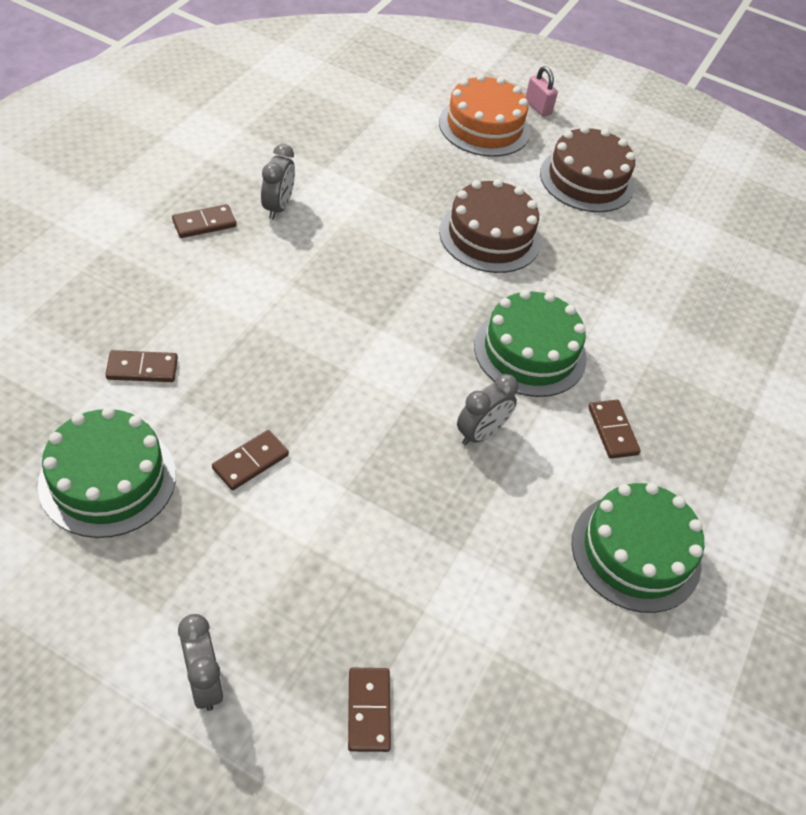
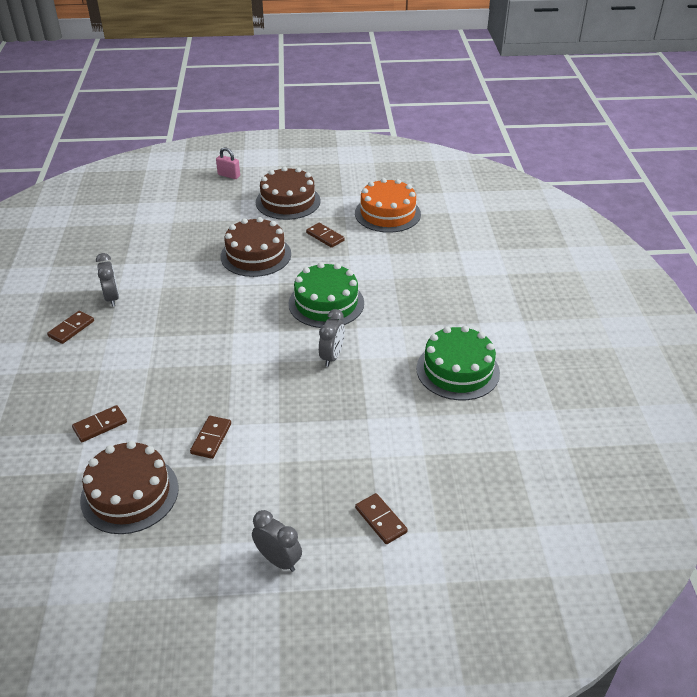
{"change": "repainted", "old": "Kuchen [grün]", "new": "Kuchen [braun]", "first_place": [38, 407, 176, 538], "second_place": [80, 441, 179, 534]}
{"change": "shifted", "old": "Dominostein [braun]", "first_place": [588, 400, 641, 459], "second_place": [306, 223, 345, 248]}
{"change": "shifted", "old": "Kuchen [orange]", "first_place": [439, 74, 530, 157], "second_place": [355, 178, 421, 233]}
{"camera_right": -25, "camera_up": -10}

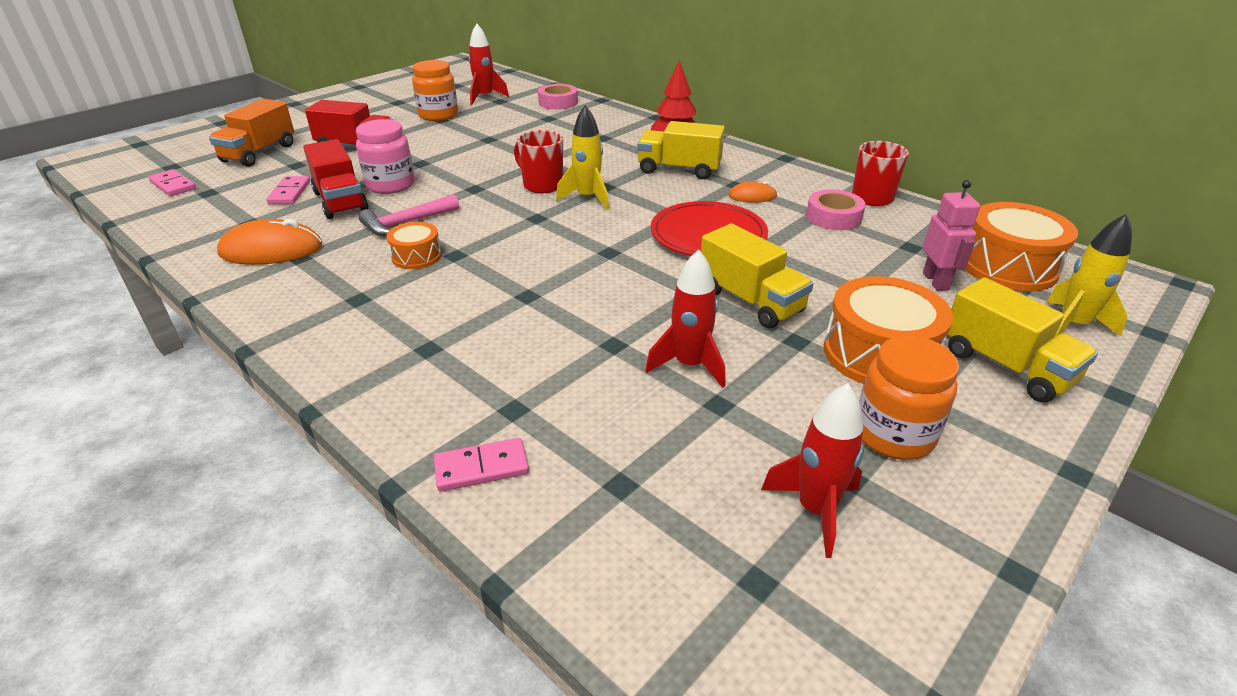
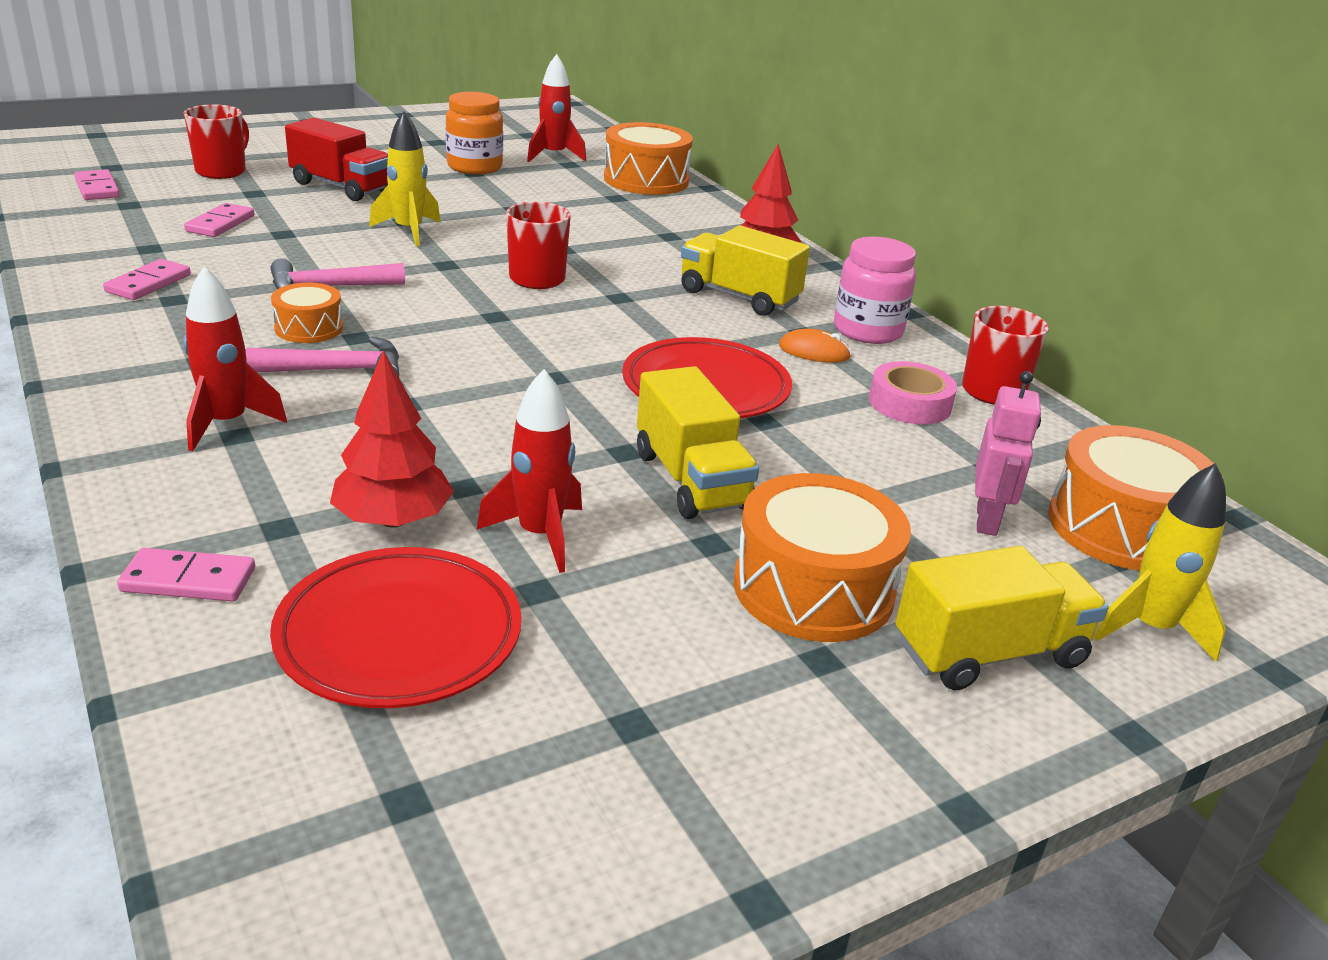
{"change": "swapped", "old": "Computermaus [orange]", "new": "Dominostein [rosa]", "first_place": [217, 219, 322, 265], "second_place": [103, 259, 191, 300]}
{"change": "shifted", "old": "Rakete [rot]", "first_place": [761, 383, 864, 558], "second_place": [183, 266, 287, 451]}
{"change": "swapped", "old": "Lastwagen [orange]", "new": "Tasse [rot]", "first_place": [209, 99, 294, 167], "second_place": [184, 104, 249, 179]}
{"change": "new", "new": "Hammer [rosa]", "second_place": [246, 337, 399, 377]}
{"change": "new", "new": "Teller [rot]", "second_place": [270, 547, 521, 708]}
{"change": "new", "new": "Baum [rot]", "second_place": [330, 350, 454, 527]}
{"change": "shifted", "old": "Rakete [gelb]", "first_place": [556, 105, 609, 209], "second_place": [369, 111, 441, 246]}
{"change": "swapped", "old": "Klebeband [rosa]", "new": "Trommel [orange]", "first_place": [538, 84, 578, 109], "second_place": [604, 122, 693, 195]}
{"change": "shifted", "old": "Einmachglas [rosa]", "first_place": [356, 119, 415, 194], "second_place": [834, 237, 916, 344]}
{"change": "rotated", "old": "Lastwagen [gelb]", "first_place": [946, 278, 1098, 402], "second_place": [895, 546, 1109, 690], "degrees": -90}
{"change": "gone", "old": "Lastwagen [rot]", "first_place": [303, 139, 368, 219]}
{"change": "gone", "old": "Einmachglas [orange]", "first_place": [859, 336, 959, 460]}
{"camera_right": 15, "camera_up": -5}

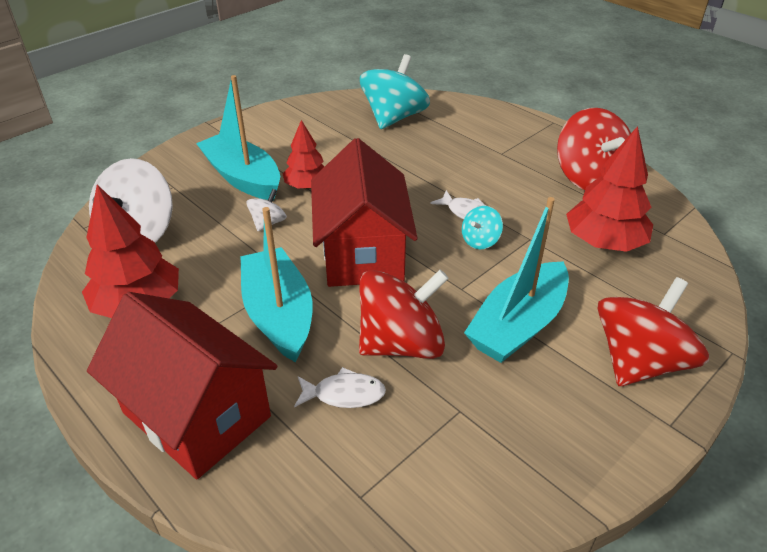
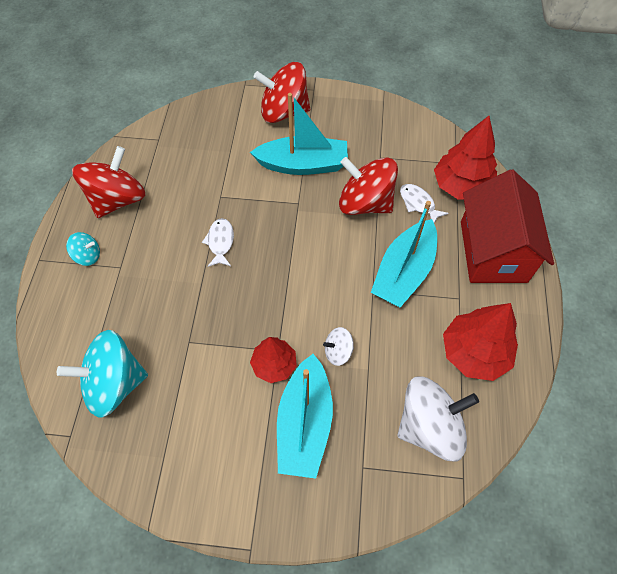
{"change": "shifted", "old": "Kreisel [türkis]", "first_place": [462, 206, 503, 249], "second_place": [66, 232, 100, 266]}
{"change": "shifted", "old": "Baum [rot]", "first_place": [566, 126, 653, 252], "second_place": [434, 116, 497, 200]}
{"change": "gone", "old": "Haus [rot]", "first_place": [311, 138, 418, 287]}
{"camera_right": -130, "camera_up": 20}

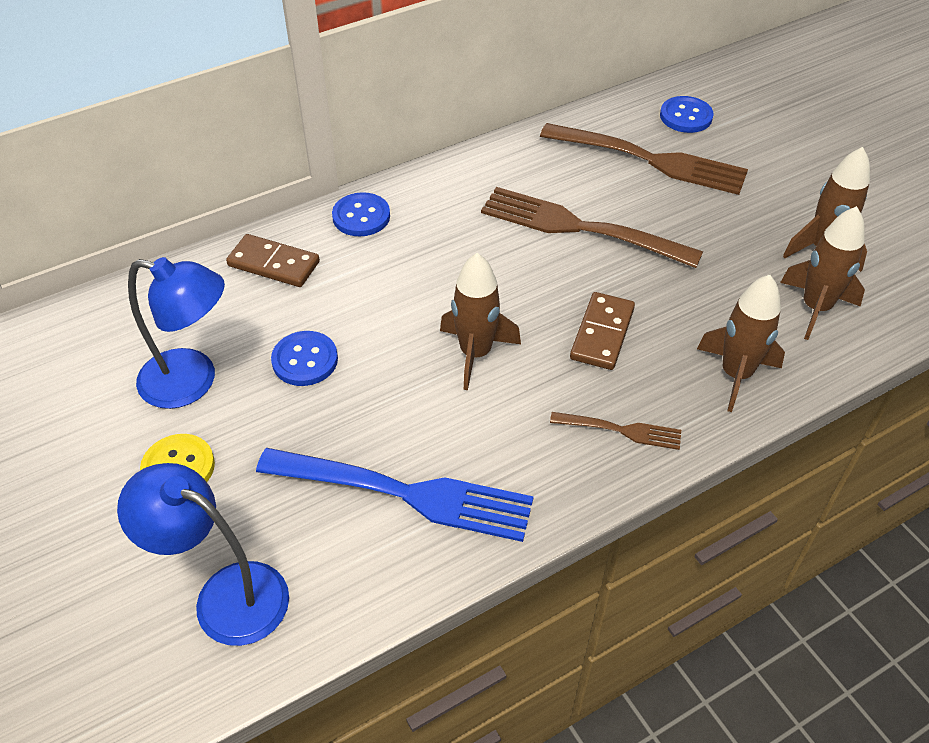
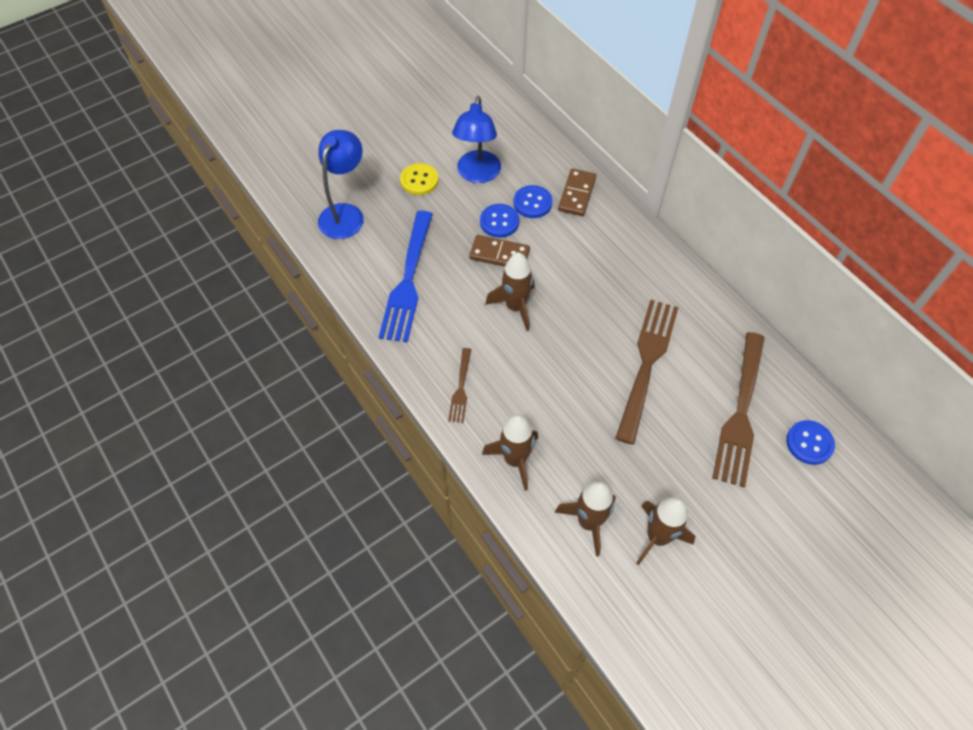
{"change": "shifted", "old": "Dominostein [braun]", "first_place": [570, 292, 635, 370], "second_place": [469, 235, 530, 267]}
{"change": "shifted", "old": "Knopf [blau]", "first_place": [332, 192, 390, 236], "second_place": [514, 185, 552, 218]}
{"camera_right": 85, "camera_up": 10}

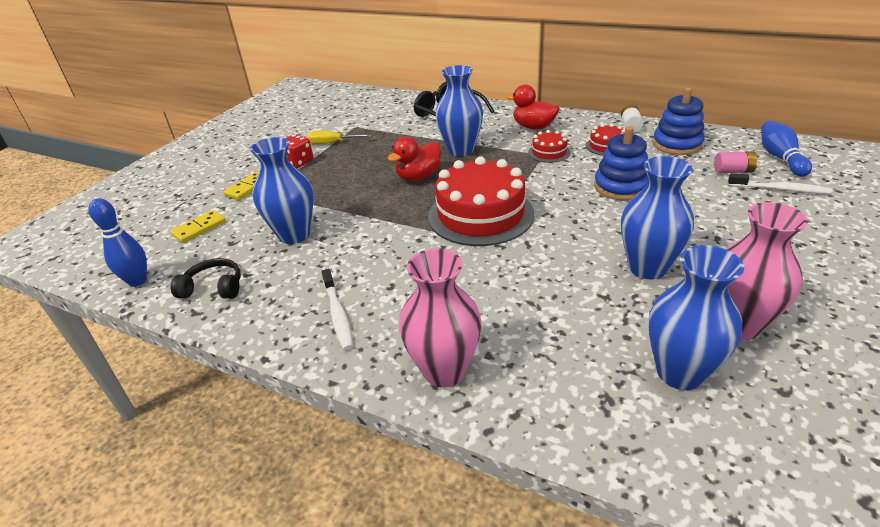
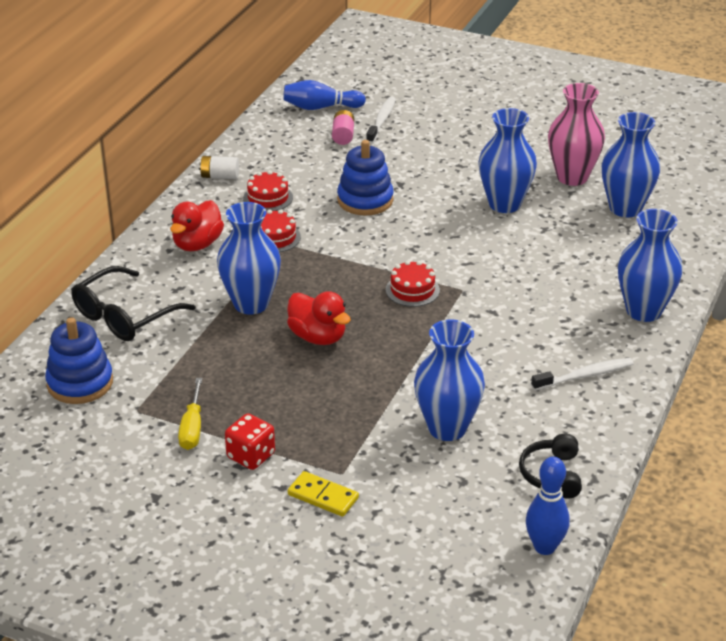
{"change": "shifted", "old": "Stapelspielzeug [blau]", "first_place": [652, 87, 705, 155], "second_place": [45, 317, 113, 404]}
{"change": "scaled", "old": "Kuchen [rot]", "first_place": [428, 156, 534, 246], "second_place": [386, 260, 440, 307], "factor": 0.46}
{"change": "repainted", "old": "Vase [rosa]", "new": "Vase [blau]", "first_place": [399, 248, 482, 387], "second_place": [618, 209, 683, 322]}
{"change": "gone", "old": "Dominostein [gelb]", "first_place": [170, 210, 226, 243]}
{"camera_right": -95, "camera_up": 0}

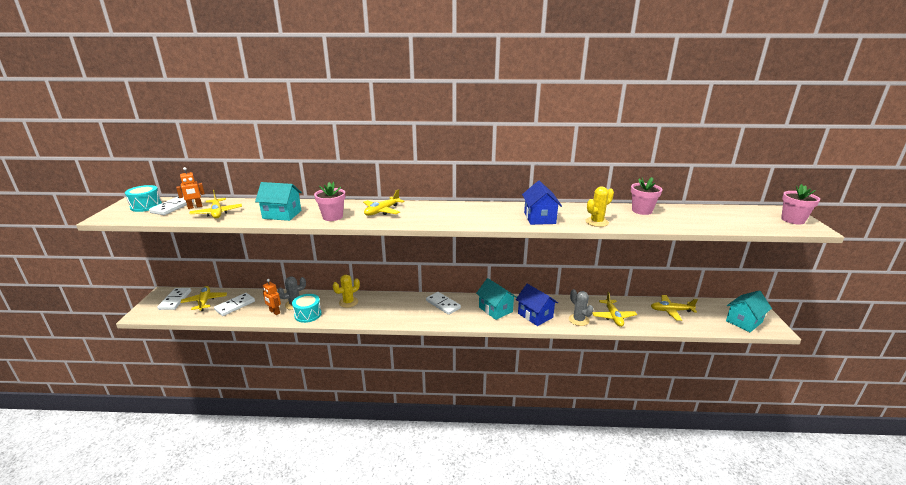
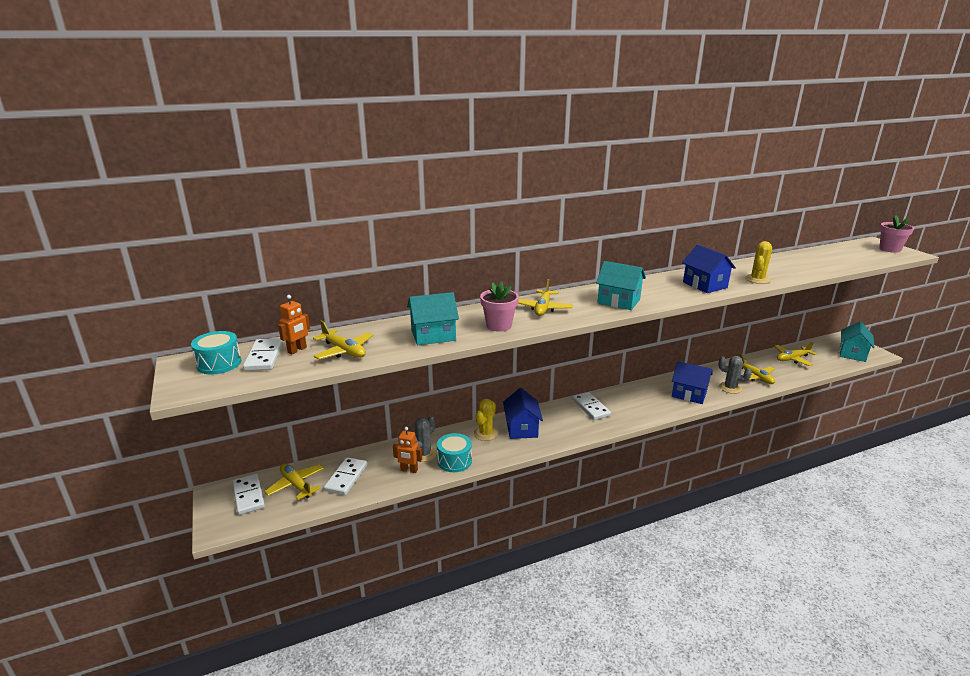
{"change": "new", "new": "Haus [blau]", "second_place": [503, 388, 543, 439]}
{"change": "rotated", "old": "Dominostein [weiß]", "first_place": [426, 292, 461, 315], "second_place": [572, 392, 611, 420], "degrees": 45}
{"change": "shifted", "old": "Haus [türkis]", "first_place": [476, 278, 517, 320], "second_place": [596, 261, 646, 310]}
{"change": "gone", "old": "Blumentopf [rosa]", "first_place": [631, 177, 662, 215]}
{"camera_right": -25, "camera_up": 0}

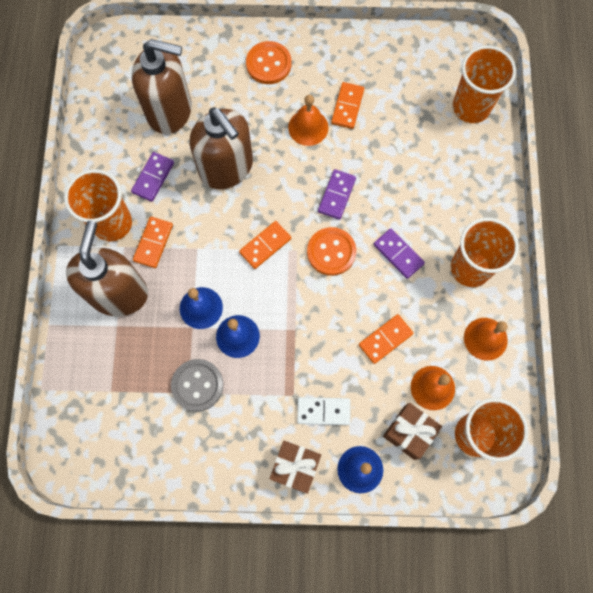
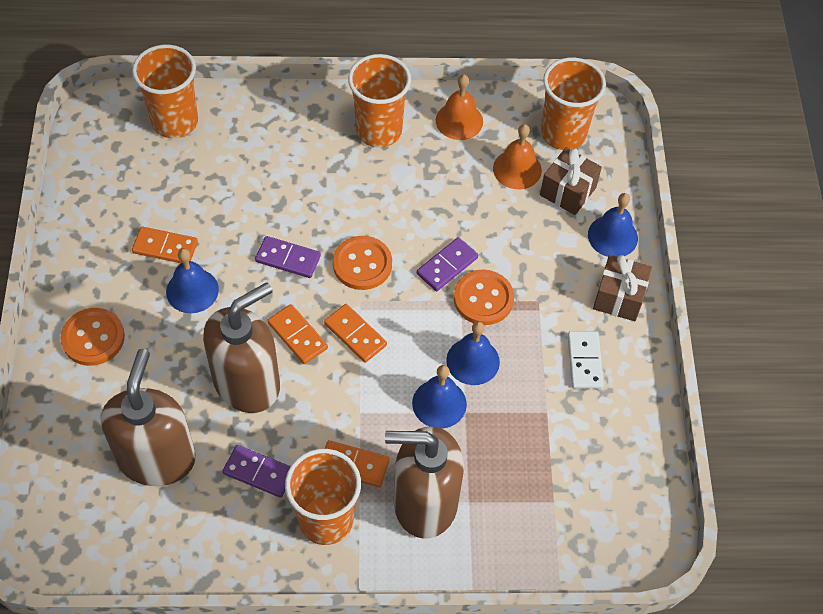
{"change": "repainted", "old": "Glocke [orange]", "new": "Glocke [blau]", "first_place": [288, 95, 329, 146], "second_place": [166, 248, 219, 313]}
{"change": "shifted", "old": "Dominostein [orange]", "first_place": [359, 314, 413, 364], "second_place": [267, 304, 328, 364]}
{"change": "shifted", "old": "Dominostein [lila]", "first_place": [374, 229, 425, 279], "second_place": [417, 237, 478, 291]}
{"change": "new", "new": "Knopf [orange]", "second_place": [454, 269, 514, 325]}
{"change": "shifted", "old": "Dominostein [weiß]", "first_place": [297, 397, 350, 425], "second_place": [567, 331, 604, 389]}
{"change": "gone", "old": "Knopf [grau]", "first_place": [171, 359, 223, 411]}
{"camera_right": -95, "camera_up": -15}

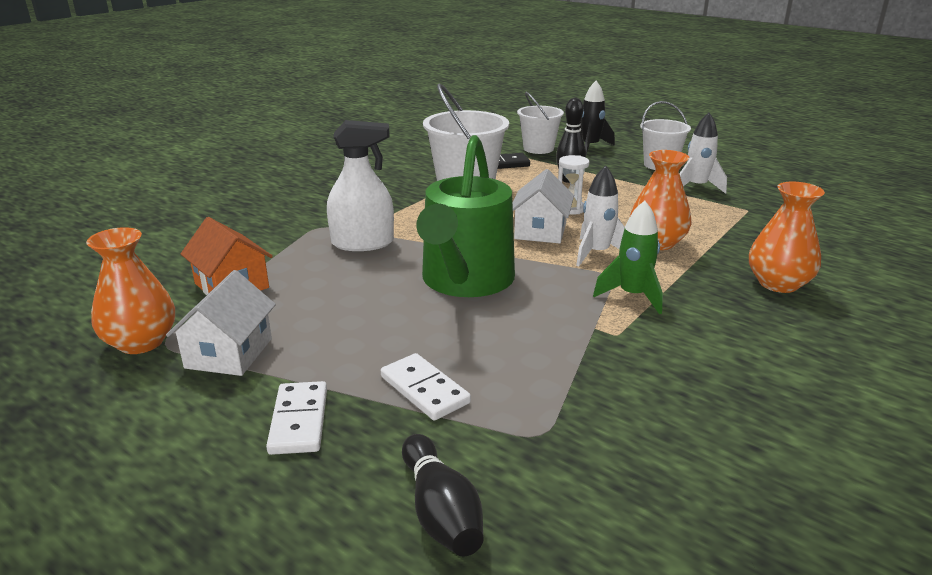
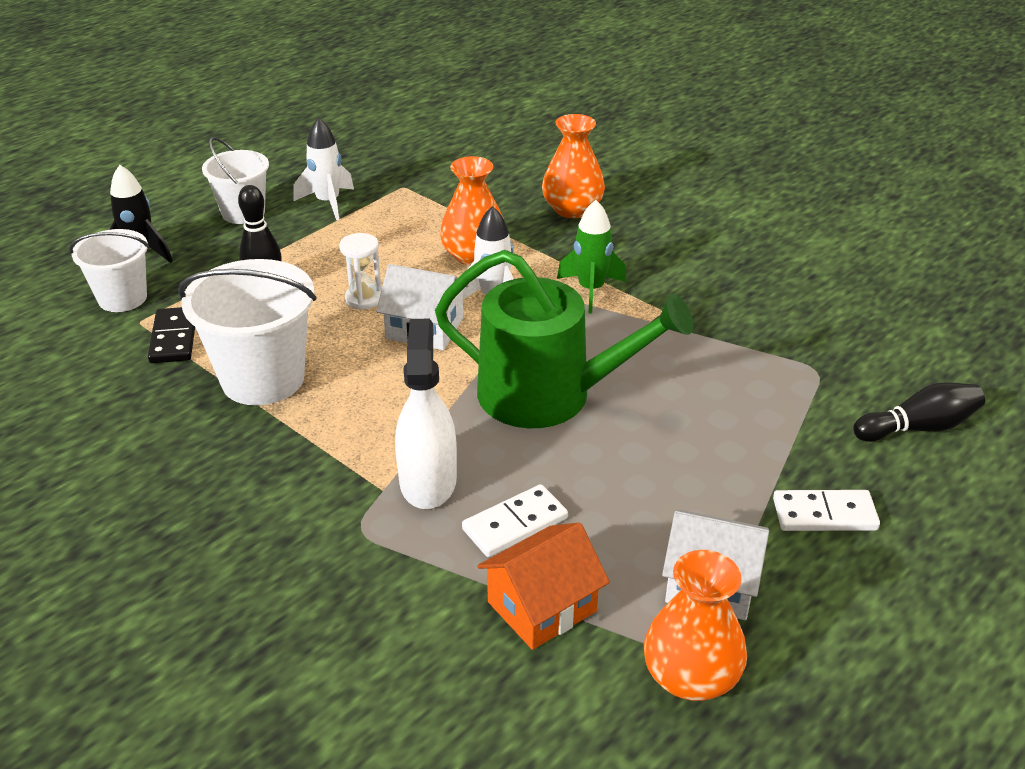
{"change": "shifted", "old": "Dominostein [weiß]", "first_place": [381, 353, 471, 421], "second_place": [462, 484, 568, 557]}
{"camera_right": -85, "camera_up": 10}

